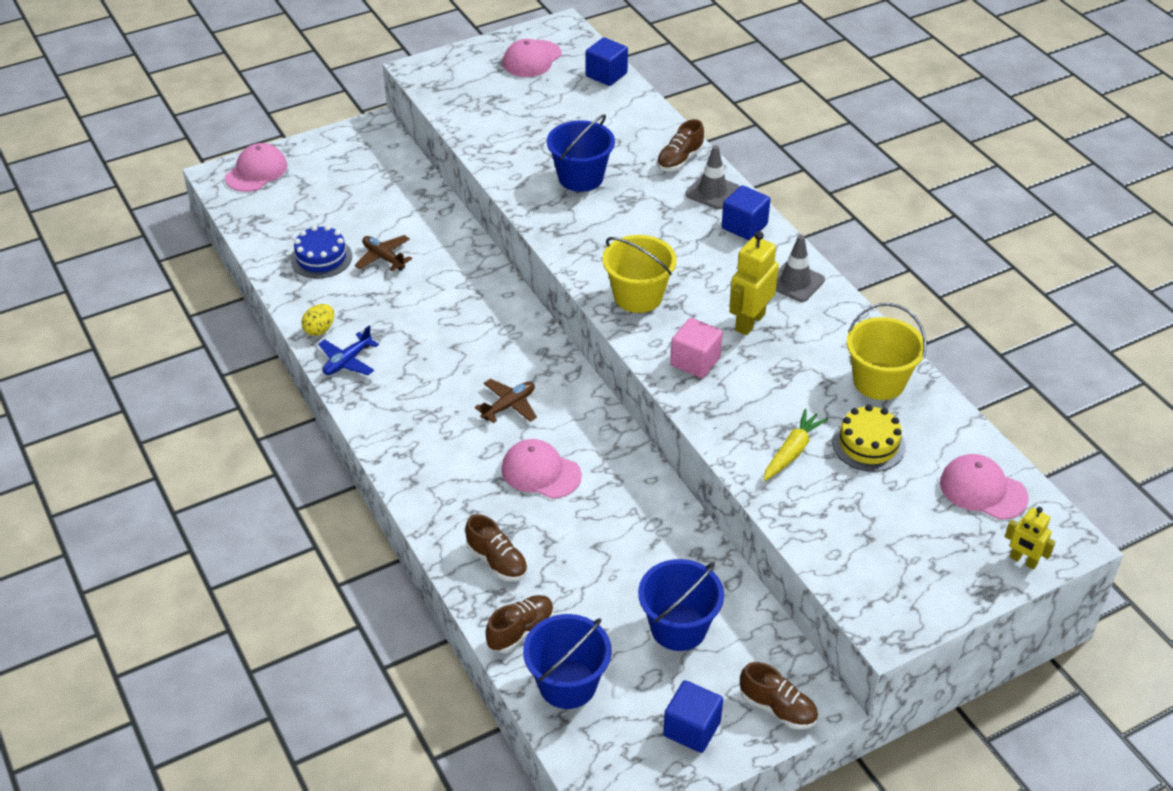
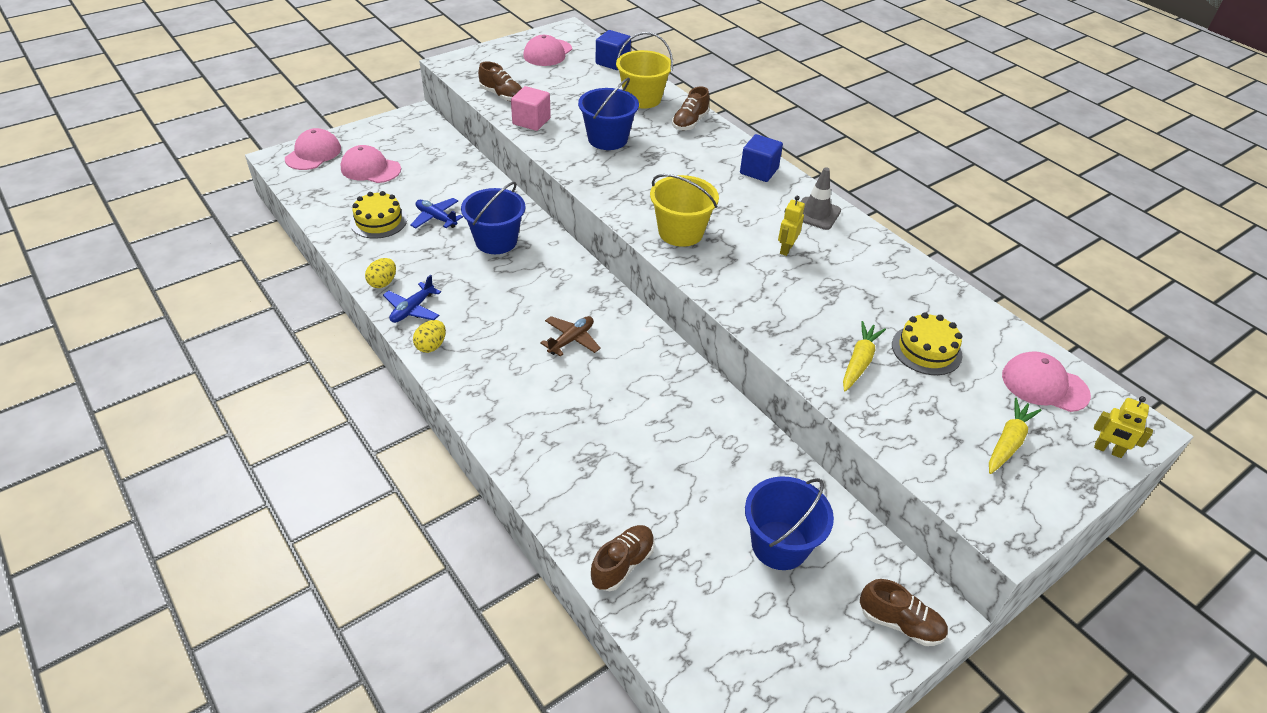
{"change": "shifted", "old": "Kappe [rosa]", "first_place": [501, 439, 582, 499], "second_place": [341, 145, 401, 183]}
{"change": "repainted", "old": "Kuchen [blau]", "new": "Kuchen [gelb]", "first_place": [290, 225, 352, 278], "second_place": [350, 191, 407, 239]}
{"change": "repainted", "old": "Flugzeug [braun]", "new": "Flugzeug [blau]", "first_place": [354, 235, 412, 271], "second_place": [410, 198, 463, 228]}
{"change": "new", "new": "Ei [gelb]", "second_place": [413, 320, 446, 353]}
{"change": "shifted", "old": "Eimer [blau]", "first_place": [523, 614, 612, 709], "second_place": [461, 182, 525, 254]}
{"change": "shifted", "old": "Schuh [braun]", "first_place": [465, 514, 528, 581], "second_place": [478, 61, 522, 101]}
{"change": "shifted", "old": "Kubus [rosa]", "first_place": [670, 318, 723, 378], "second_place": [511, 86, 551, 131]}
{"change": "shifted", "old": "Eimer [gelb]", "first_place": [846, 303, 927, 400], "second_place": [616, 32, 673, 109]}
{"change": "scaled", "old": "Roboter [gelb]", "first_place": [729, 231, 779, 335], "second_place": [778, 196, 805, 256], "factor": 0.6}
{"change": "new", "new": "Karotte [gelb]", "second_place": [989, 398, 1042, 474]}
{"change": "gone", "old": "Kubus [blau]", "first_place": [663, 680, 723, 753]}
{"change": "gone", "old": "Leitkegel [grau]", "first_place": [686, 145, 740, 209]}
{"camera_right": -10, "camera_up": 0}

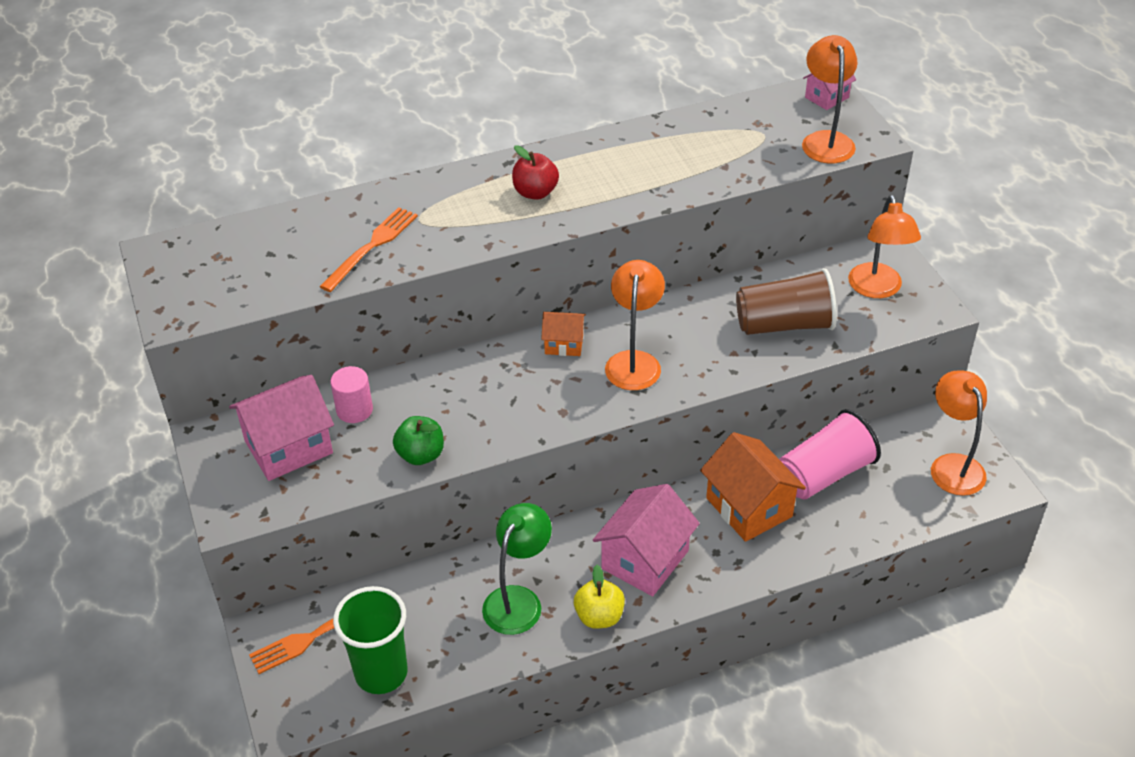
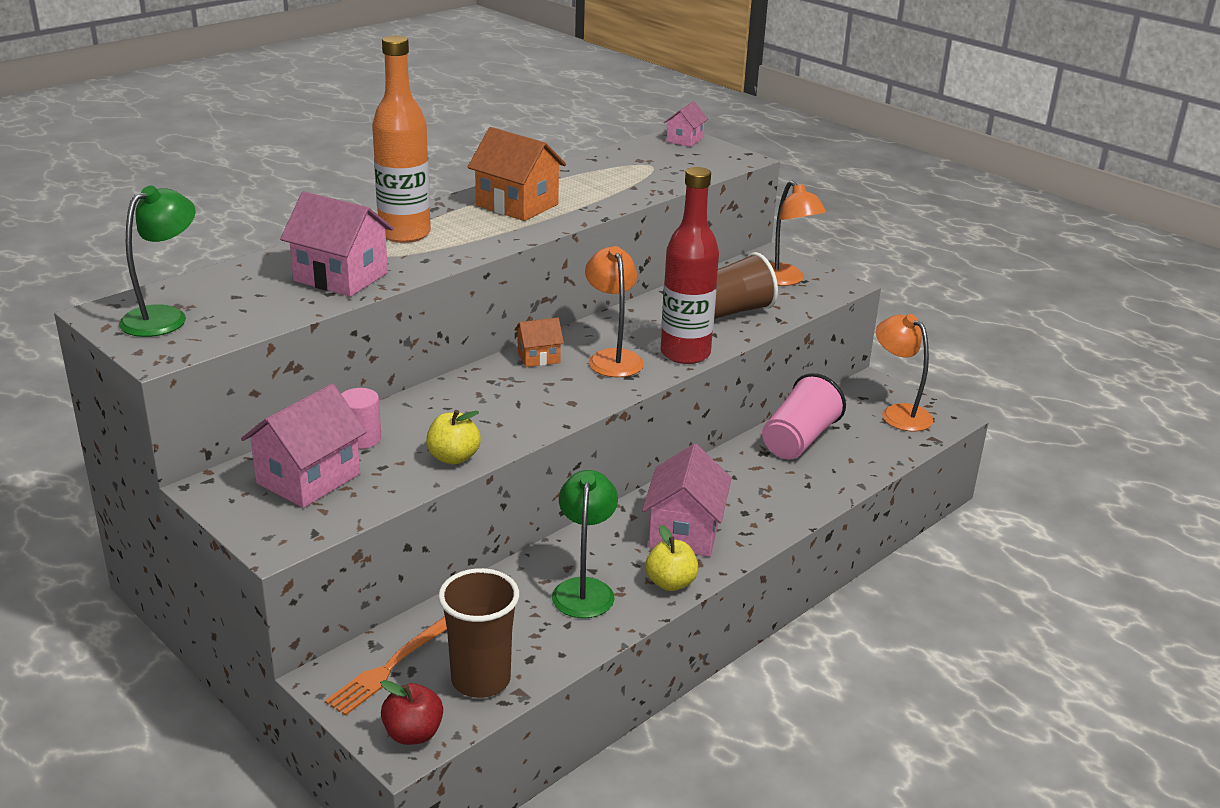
{"change": "new", "new": "Lampe [grün]", "second_place": [119, 186, 196, 337]}
{"change": "swapped", "old": "Gabel [orange]", "new": "Haus [rosa]", "first_place": [319, 207, 418, 292], "second_place": [280, 191, 394, 297]}
{"change": "new", "new": "Flasche [orange]", "second_place": [372, 35, 431, 243]}
{"change": "shifted", "old": "Apfel [rot]", "first_place": [512, 145, 559, 200], "second_place": [380, 680, 443, 745]}
{"change": "repainted", "old": "Apfel [grün]", "new": "Apfel [gelb]", "first_place": [393, 416, 444, 465], "second_place": [426, 410, 481, 465]}
{"change": "repainted", "old": "Becher [grün]", "new": "Becher [braun]", "first_place": [333, 586, 408, 694], "second_place": [438, 568, 519, 698]}
{"change": "shifted", "old": "Haus [orange]", "first_place": [700, 432, 806, 542], "second_place": [468, 127, 566, 221]}
{"change": "new", "new": "Flasche [rot]", "second_place": [661, 167, 719, 364]}
{"change": "gone", "old": "Lampe [orange]", "first_place": [802, 35, 857, 163]}
{"camera_right": -25, "camera_up": -15}

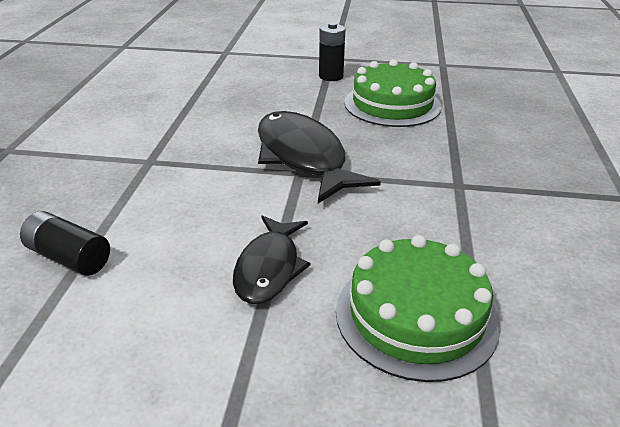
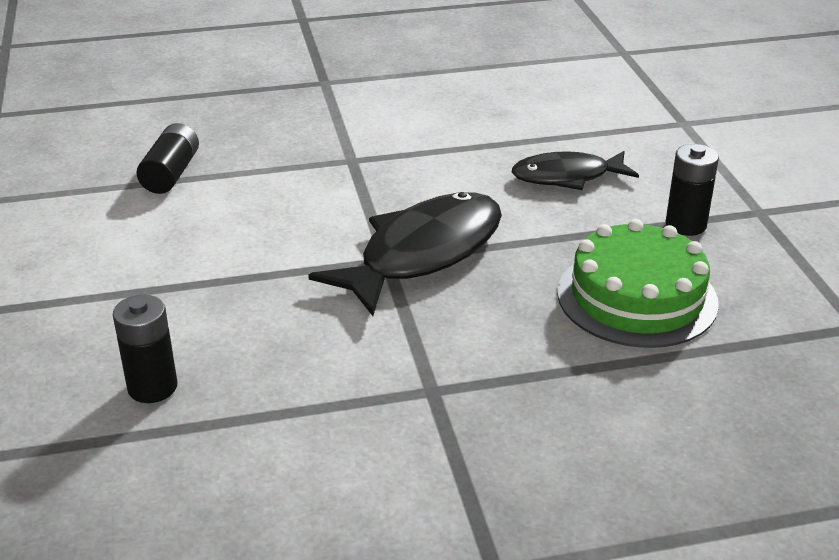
{"change": "swapped", "old": "Kuchen [grün]", "new": "Batterie [schwarz]", "first_place": [336, 235, 500, 382], "second_place": [113, 295, 177, 403]}
{"change": "shifted", "old": "Fisch [schwarz]", "first_place": [233, 215, 311, 304], "second_place": [512, 151, 639, 190]}
{"camera_right": 70, "camera_up": 0}

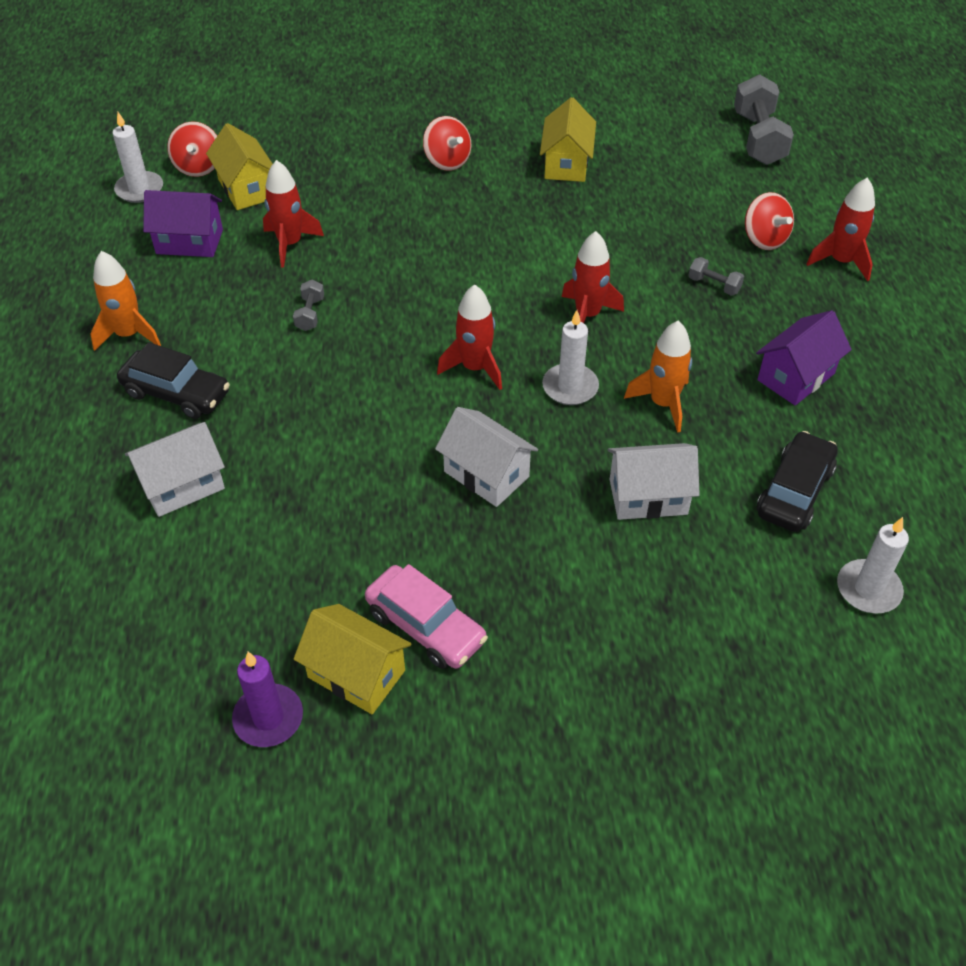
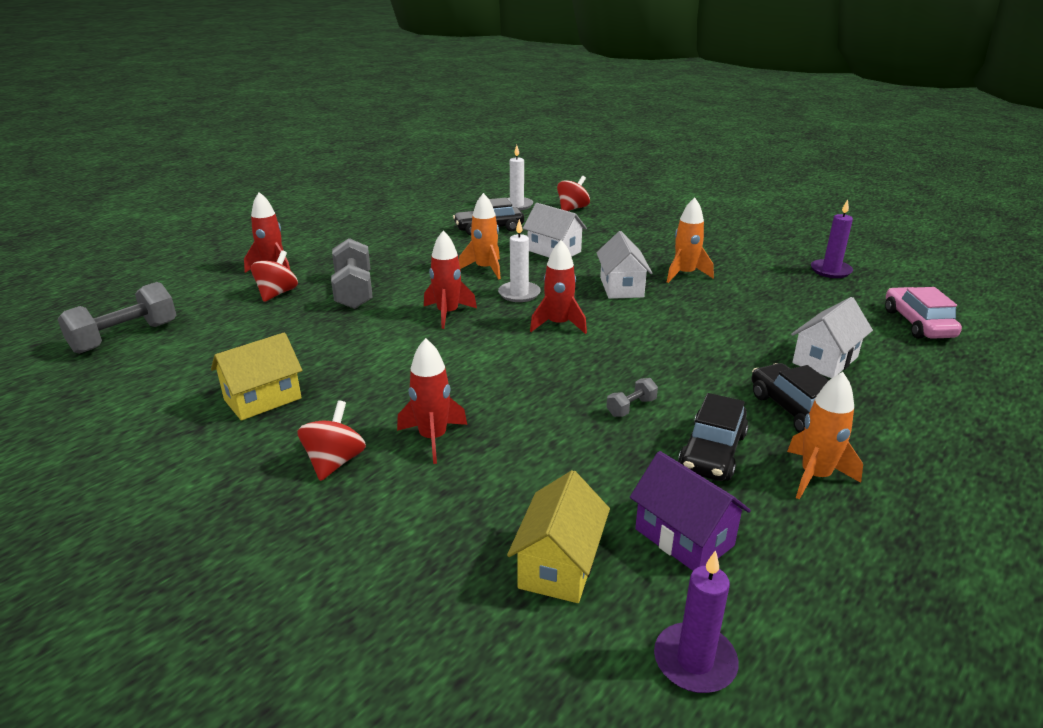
{"change": "scaled", "old": "Hantel [grau]", "first_place": [688, 257, 744, 296], "second_place": [331, 238, 372, 309], "factor": 2.1}
{"change": "shifted", "old": "Rakete [rot]", "first_place": [263, 160, 324, 268], "second_place": [397, 338, 467, 464]}
{"change": "shifted", "old": "Kreisel [rot]", "first_place": [167, 121, 217, 177], "second_place": [557, 176, 590, 211]}
{"change": "repainted", "old": "Kerze [weiß]", "new": "Kerze [lila]", "first_place": [113, 112, 163, 203], "second_place": [654, 550, 739, 693]}
{"change": "new", "new": "Rakete [orange]", "second_place": [667, 197, 714, 283]}
{"change": "new", "new": "Auto [schwarz]", "second_place": [678, 393, 748, 481]}
{"change": "rotated", "old": "Haus [weiß]", "first_place": [125, 422, 225, 517], "second_place": [791, 297, 873, 378], "degrees": -60}
{"change": "shifted", "old": "Auto [rosa]", "first_place": [365, 564, 488, 669], "second_place": [885, 287, 962, 339]}
{"change": "gone", "old": "Haus [gelb]", "first_place": [294, 604, 411, 714]}
{"change": "gone", "old": "Haus [lila]", "first_place": [756, 310, 852, 405]}
{"camera_right": -135, "camera_up": -20}

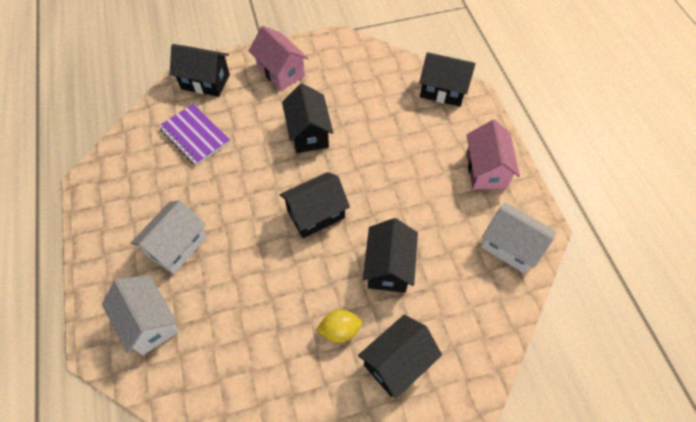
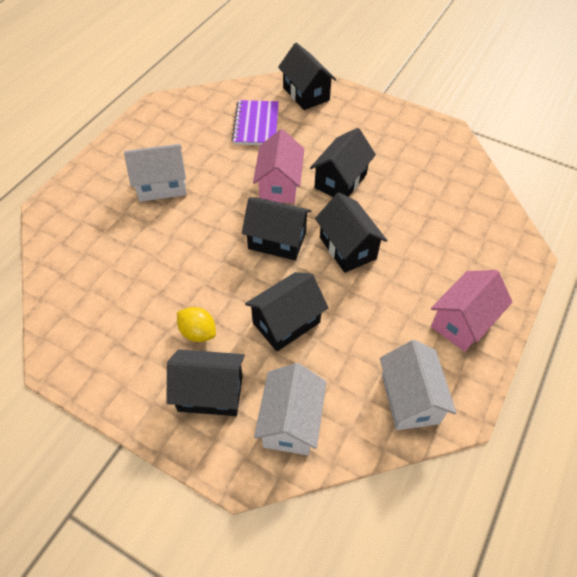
{"change": "shifted", "old": "Haus [rosa]", "first_place": [249, 26, 308, 91], "second_place": [253, 129, 304, 204]}
{"change": "shifted", "old": "Haus [weiß]", "first_place": [102, 275, 179, 355], "second_place": [254, 363, 327, 455]}
{"change": "shifted", "old": "Haus [schwarz]", "first_place": [419, 52, 476, 107], "second_place": [315, 192, 388, 273]}
{"camera_right": 45, "camera_up": -5}

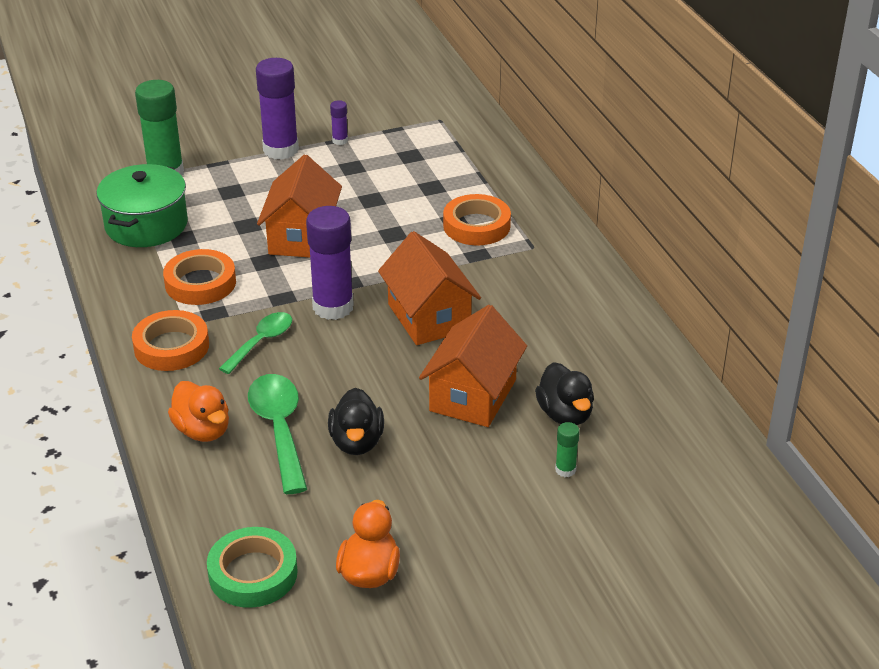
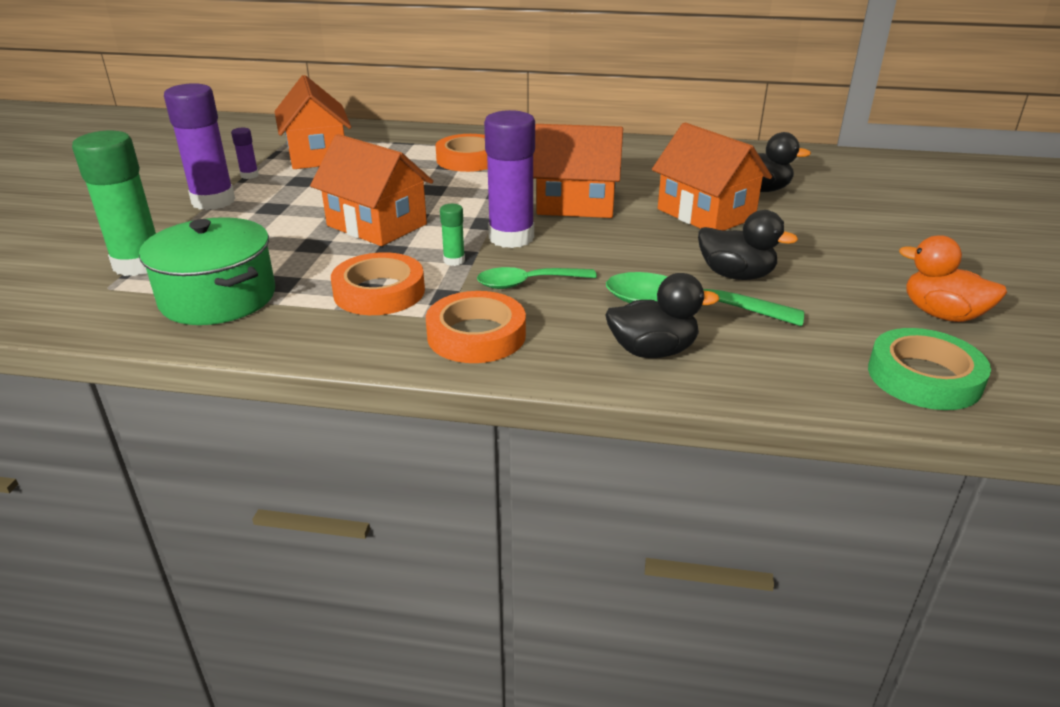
{"change": "new", "new": "Haus [orange]", "second_place": [274, 75, 351, 169]}
{"change": "shifted", "old": "Klebestift [grün]", "first_place": [555, 422, 580, 477], "second_place": [440, 204, 465, 266]}
{"change": "rotated", "old": "Löffel [grün]", "first_place": [219, 312, 292, 374], "second_place": [477, 267, 597, 289], "degrees": -75}
{"change": "repainted", "old": "Ente [orange]", "new": "Ente [schwarz]", "first_place": [168, 381, 229, 442], "second_place": [606, 273, 719, 358]}
{"camera_right": -60, "camera_up": -5}

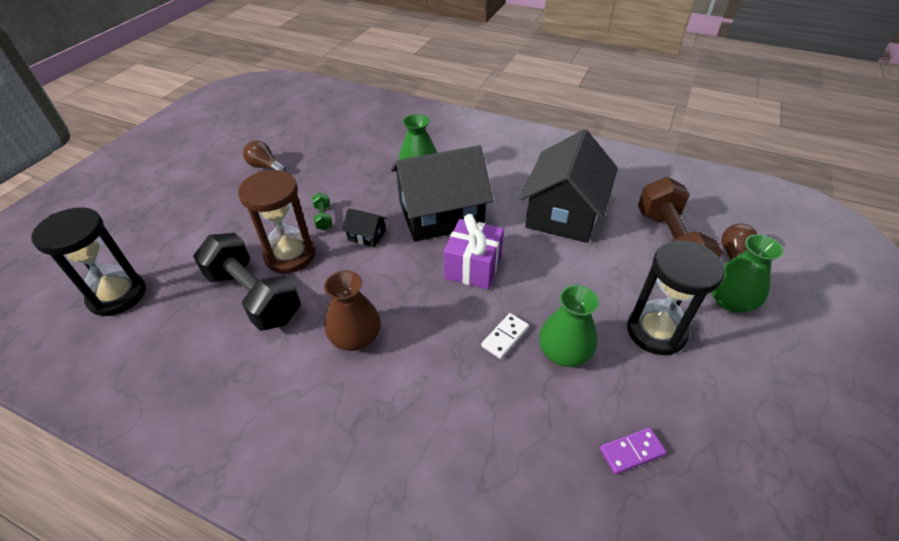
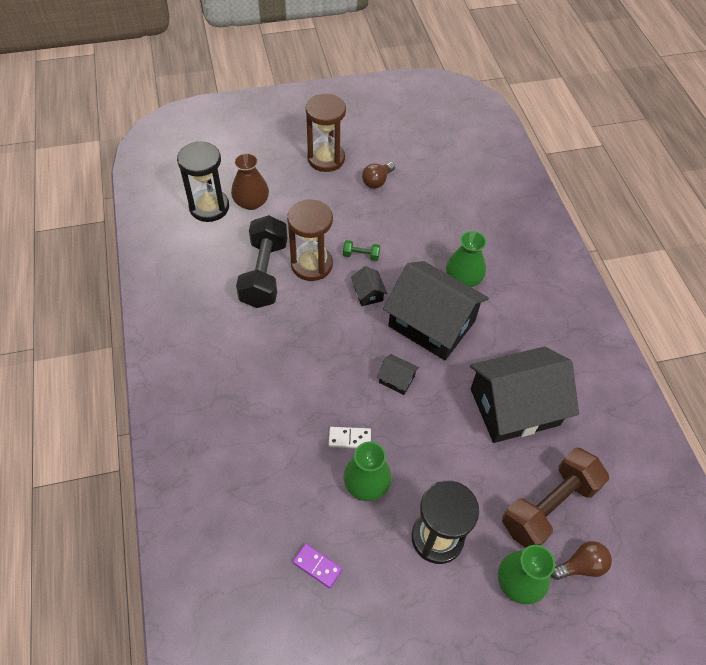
{"change": "shifted", "old": "Vase [braun]", "first_place": [324, 271, 381, 351], "second_place": [231, 153, 269, 210]}
{"change": "new", "new": "Sanduhr [braun]", "second_place": [305, 94, 346, 172]}
{"change": "rotated", "old": "Hantel [grün]", "first_place": [312, 192, 332, 230], "second_place": [343, 240, 380, 261], "degrees": 60}
{"change": "rotated", "old": "Glühbirne [braun]", "first_place": [243, 140, 286, 171], "second_place": [362, 162, 395, 189], "degrees": -135}
{"change": "swapped", "old": "Geschenk [lila]", "new": "Haus [schwarz]", "first_place": [444, 214, 504, 289], "second_place": [377, 354, 419, 395]}
{"camera_right": 50, "camera_up": 10}

